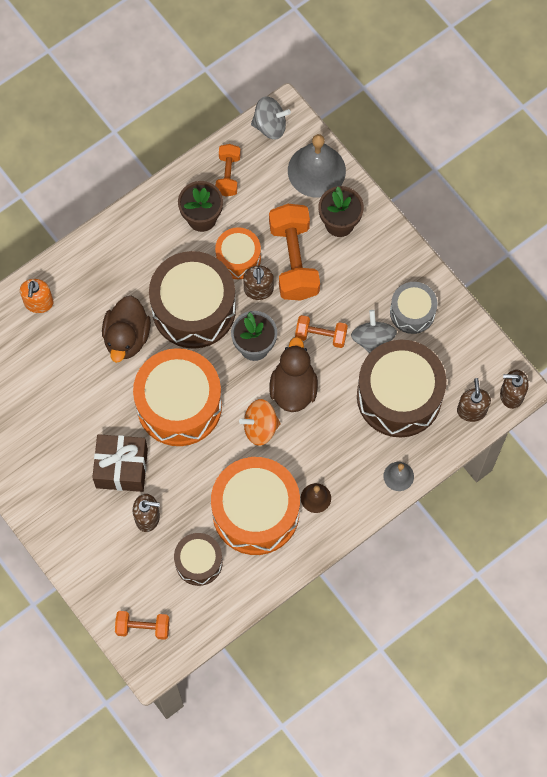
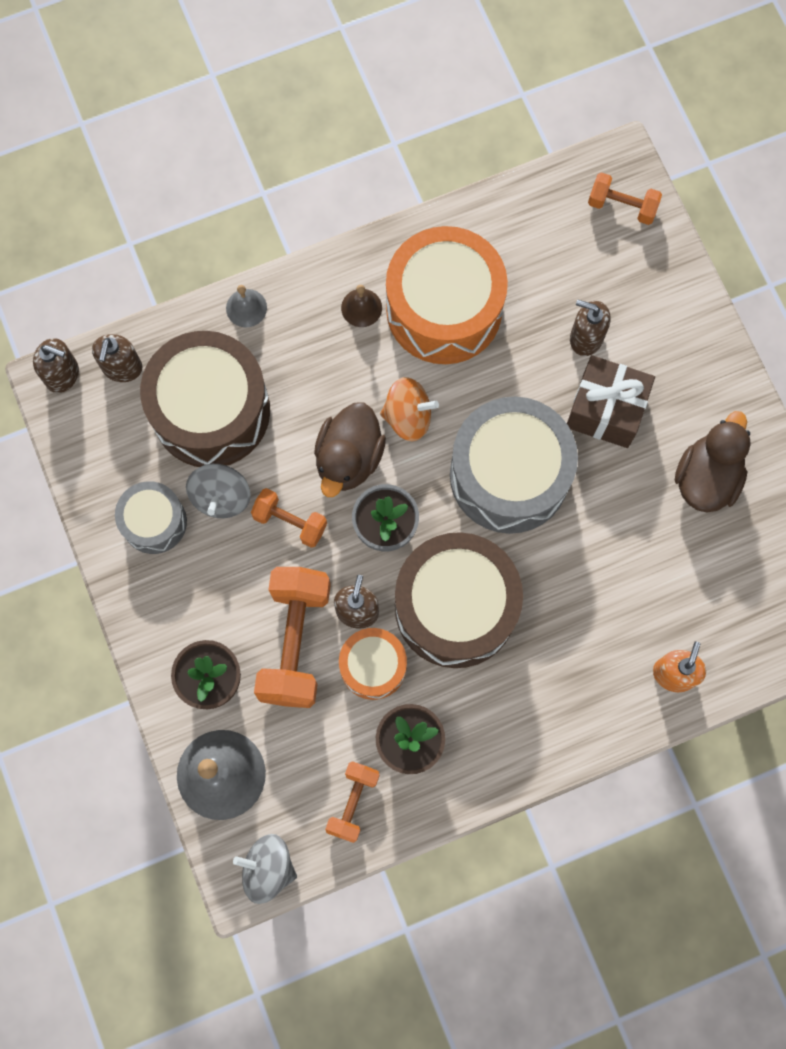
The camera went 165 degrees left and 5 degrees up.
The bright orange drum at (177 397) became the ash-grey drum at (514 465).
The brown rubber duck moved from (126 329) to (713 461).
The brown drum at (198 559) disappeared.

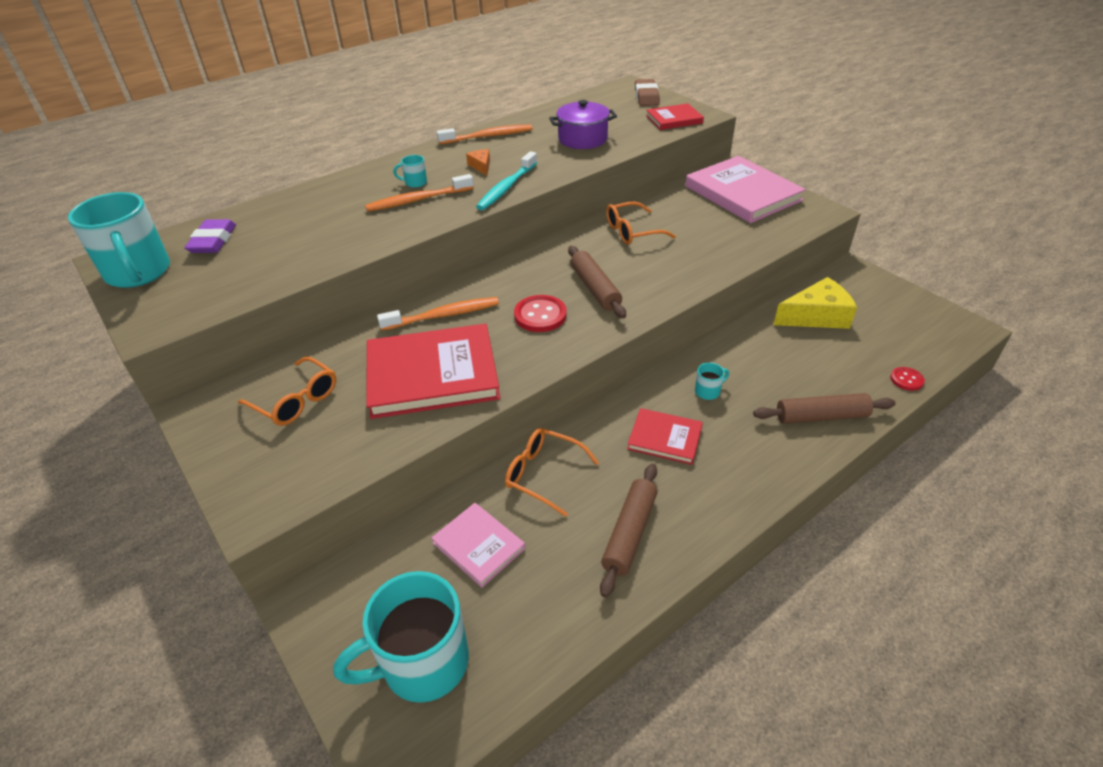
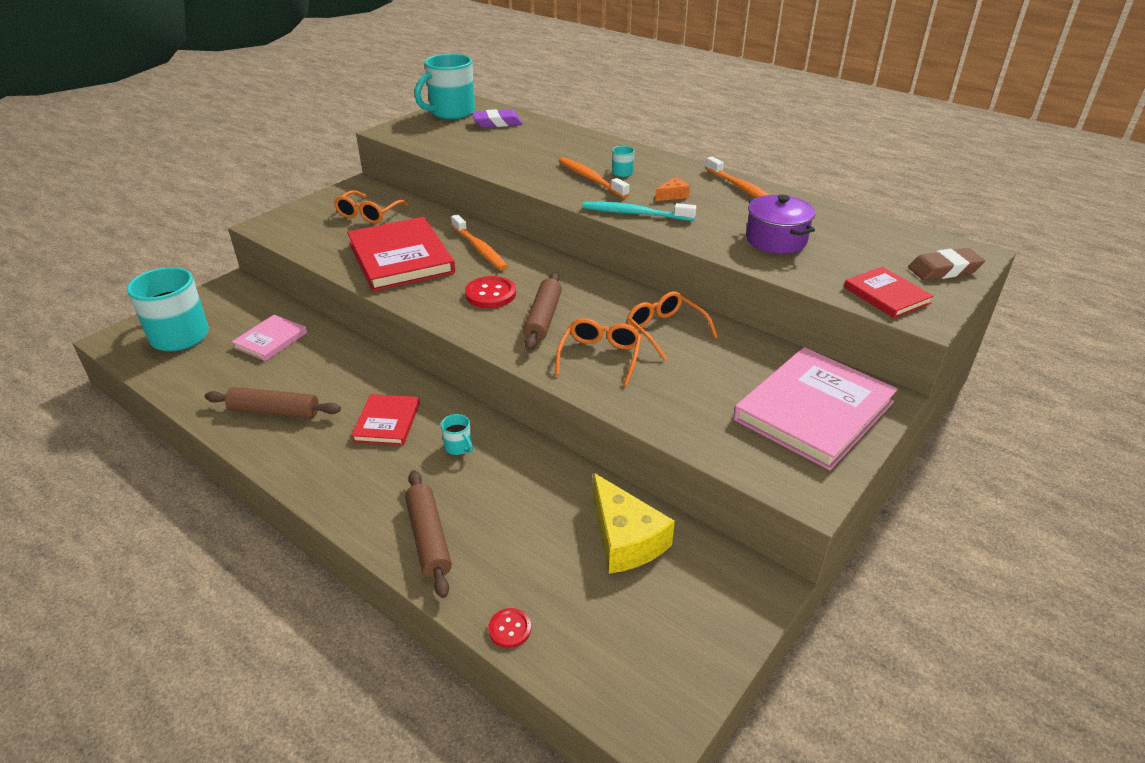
The camera went 75 degrees right and 5 degrees down.
The brown dough roller at (597 282) turned 45 degrees counterclockwise.
The bright orange glasses moved from (552 472) to (598 352).

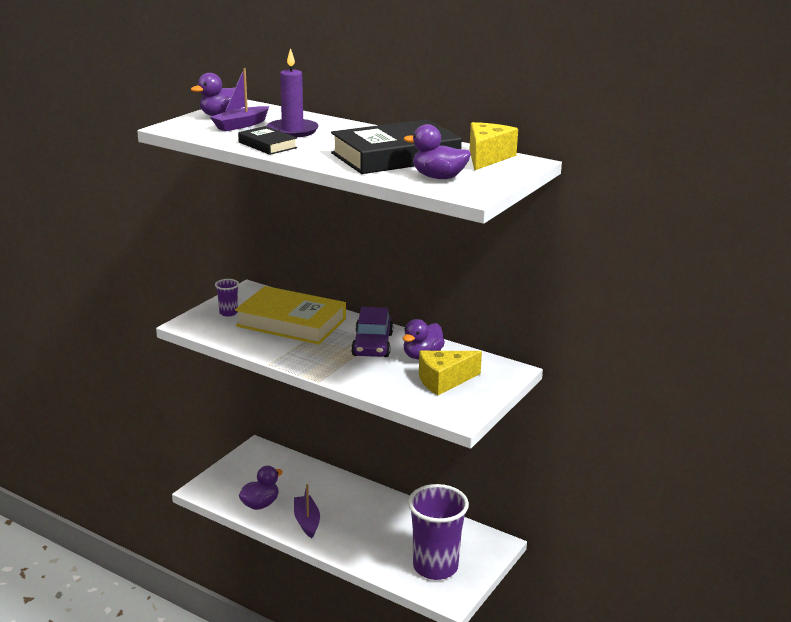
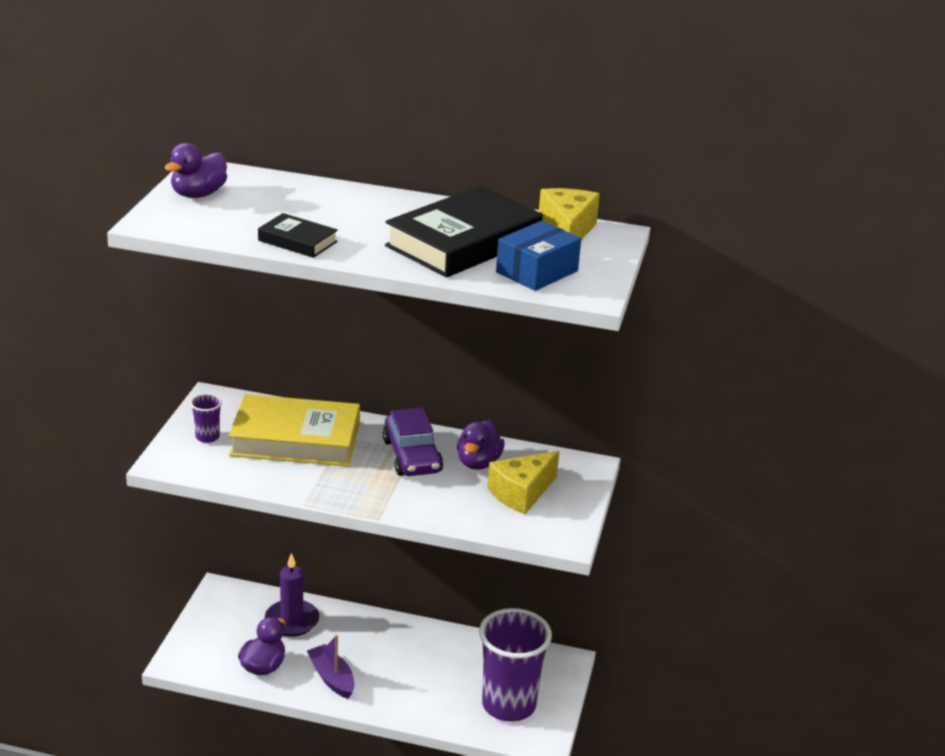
The camera went 20 degrees left and 5 degrees up.
The royal purple wax candle moved from (293 92) to (292 595).
The royal purple rubber duck at (437 151) was replaced by the blue box at (538 256).
The royal purple sailboat at (239 99) disappeared.

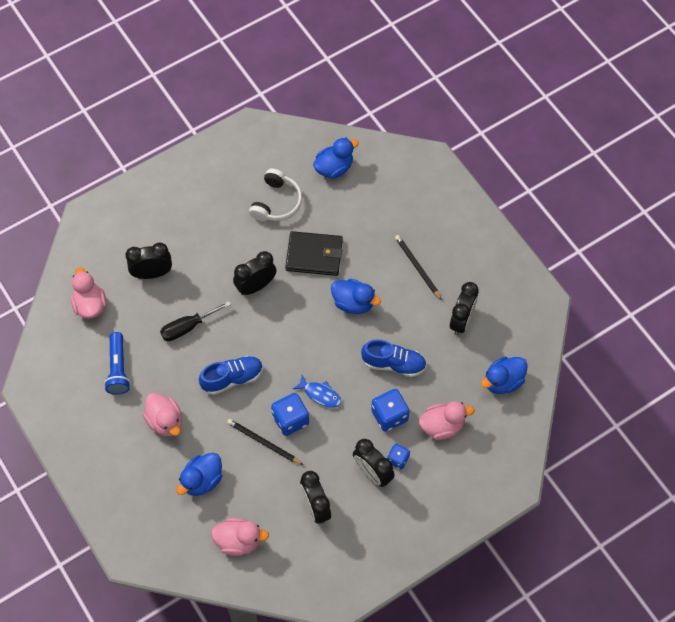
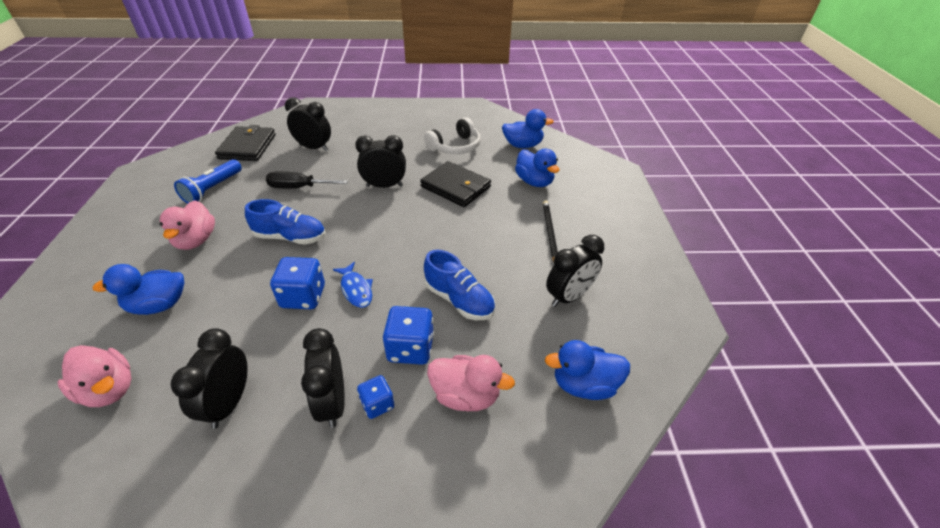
The camera went 30 degrees right and 20 degrees down.
The rosy rubber duck at (89 293) was replaced by the jet-black billfold at (245 143).
The blue rubber duck moved from (356 296) to (537 168).
The jet-black wooden pencil at (265 442) disappeared.

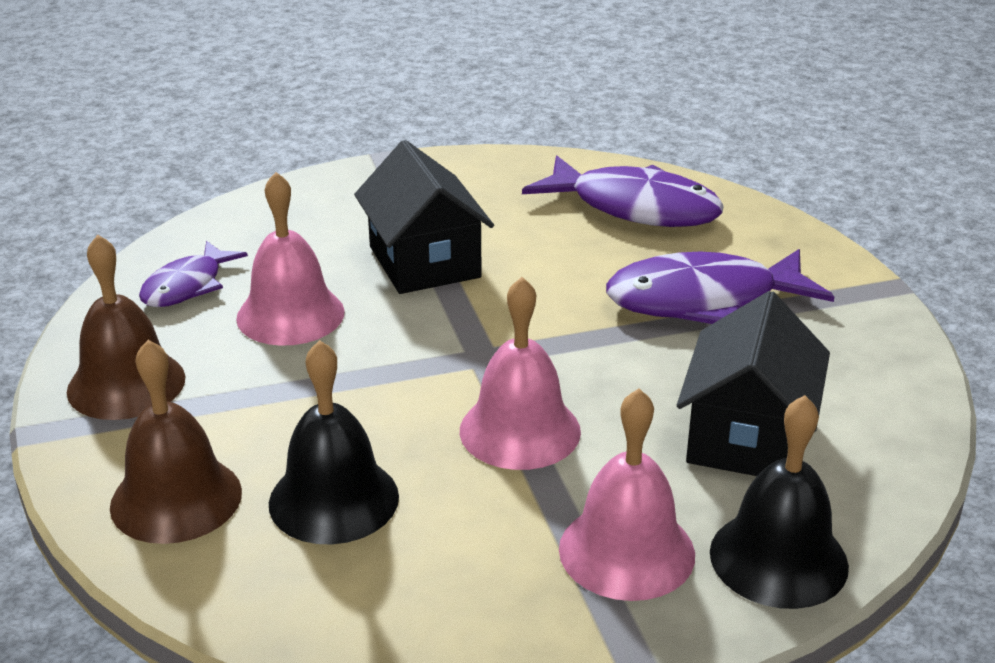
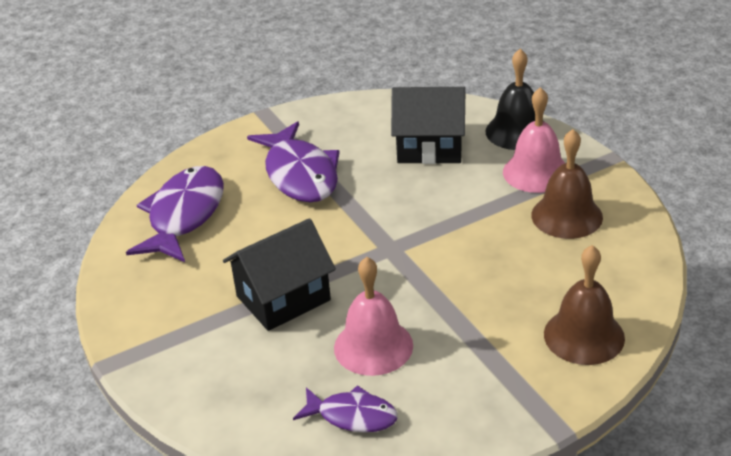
The camera went 100 degrees left and 5 degrees up.
The brown bell moved from (126 327) to (567 184).
The jet-black bell at (334 442) disappeared.
The rosy bell at (520 373) disappeared.

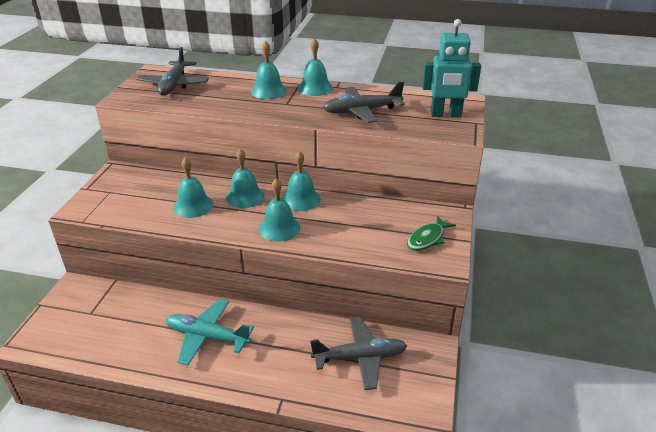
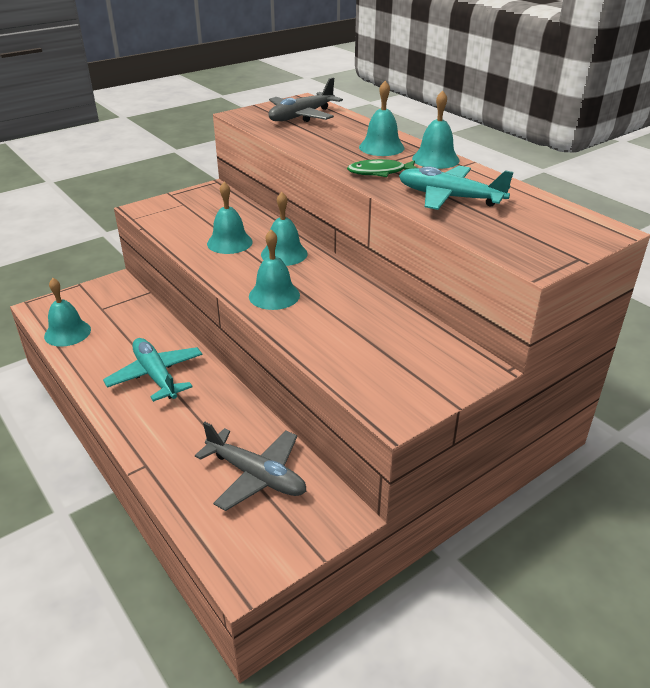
The camera went 40 degrees right and 0 degrees up.
The teal bell moved from (301 181) to (67 312).
The green fish figure moved from (431 233) to (382 168).
The ash-grey plane at (364 102) became the teal plane at (456 188).
The teal robot figure at (451 68) disappeared.

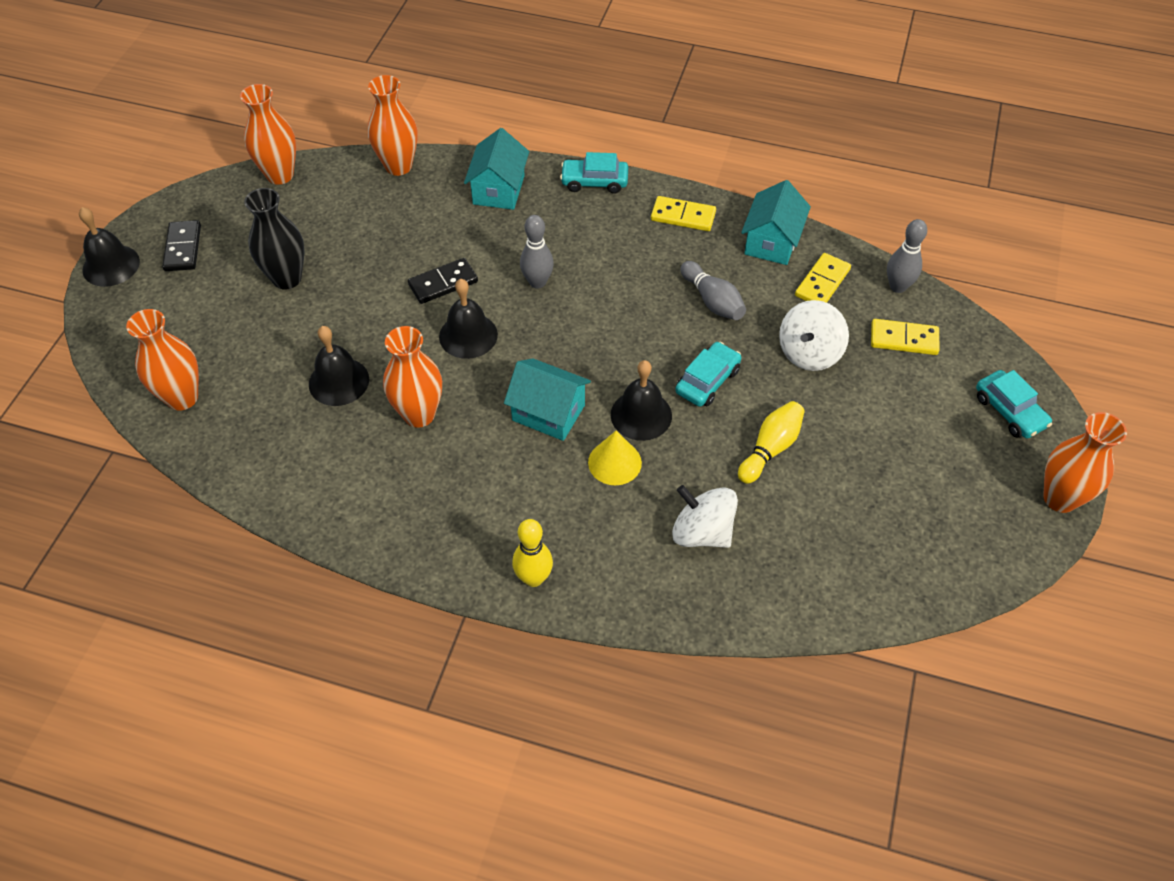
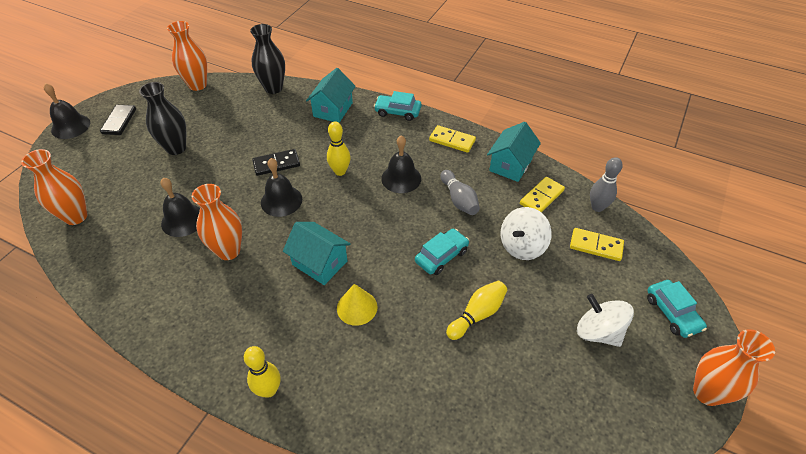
The camera went 10 degrees right and 5 degrees down.
The bright orange flower vase at (393 125) became the jet-black flower vase at (267 59).
The ash-grey bowling pin at (537 252) became the golden bowling pin at (339 148).
The jet-black bell moved from (641 400) to (401 164).
The pure white whirligig moved from (705 516) to (605 320).

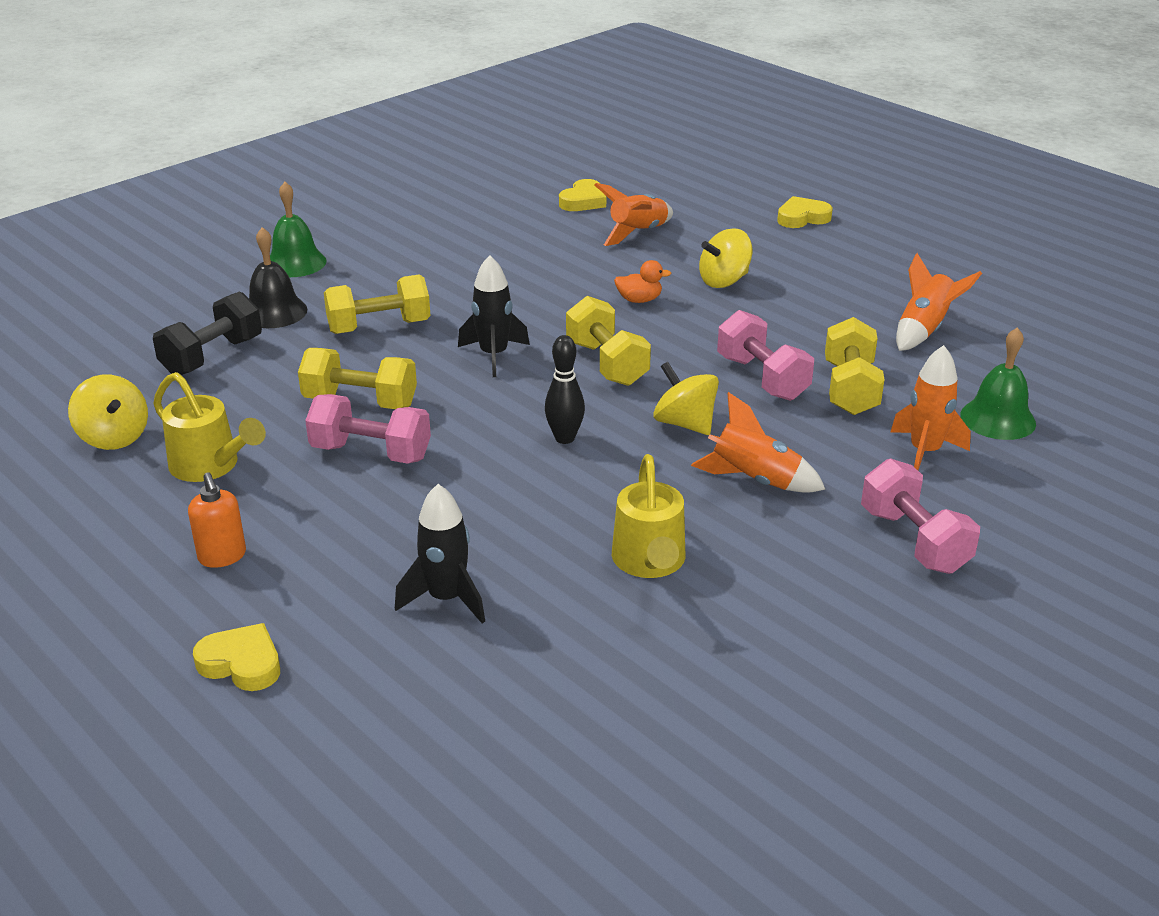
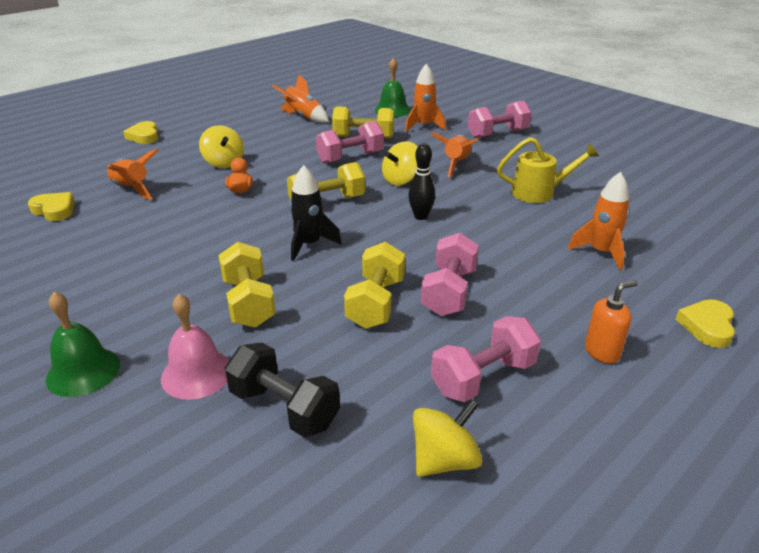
The camera went 90 degrees left and 0 degrees up.
The jet-black bell at (278 277) became the rosy bell at (195 347).
The golden sprinkling can at (209 427) was replaced by the rosy hand weight at (486 359).
The jet-black rocket at (440 553) became the bright orange rocket at (599 221).

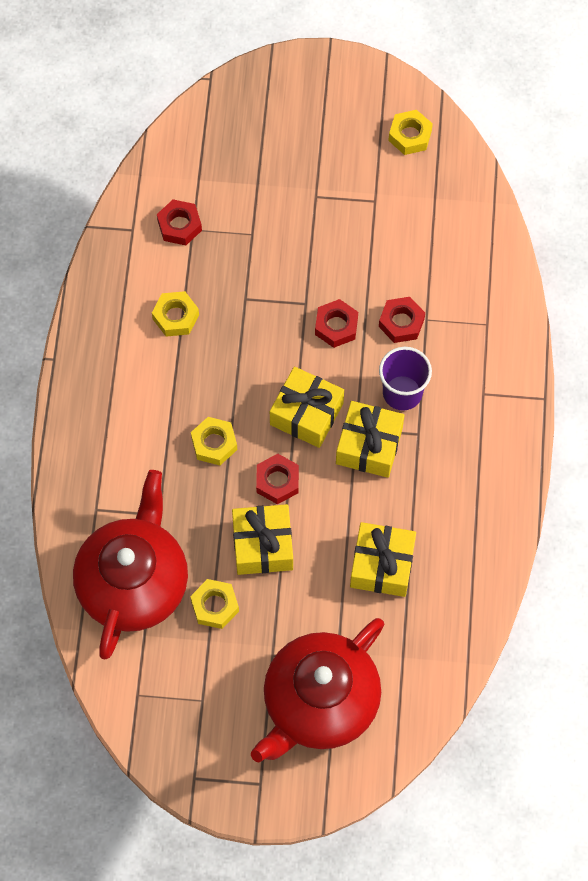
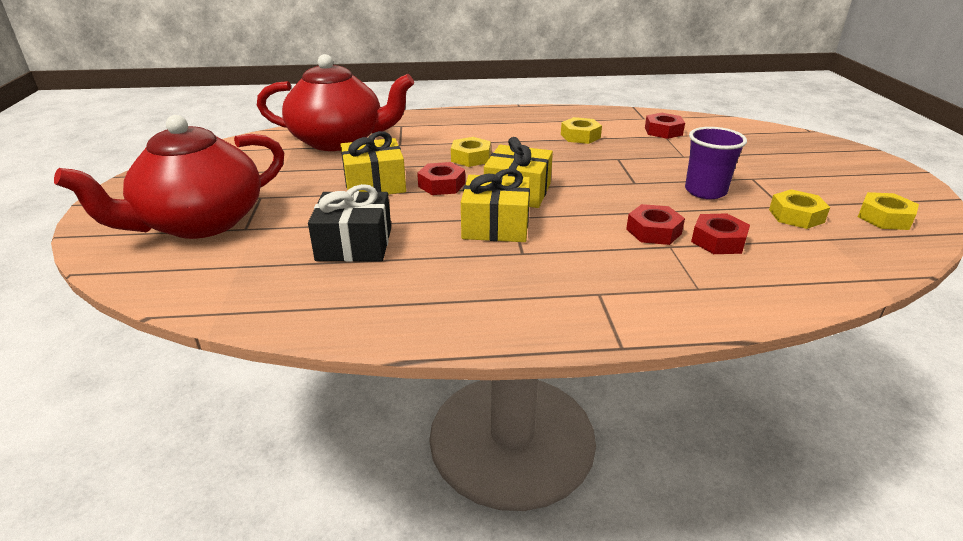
The camera went 80 degrees right and 35 degrees down.
The red teapot at (317 690) turned 75 degrees counterclockwise.
The golden present at (383 559) became the jet-black present at (349 223).
The royal purple beaker moved from (405 379) to (716 163).
The red hexagon nut moved from (336 323) to (720 233).
The golden hexagon nut moved from (214 604) to (799 209).

